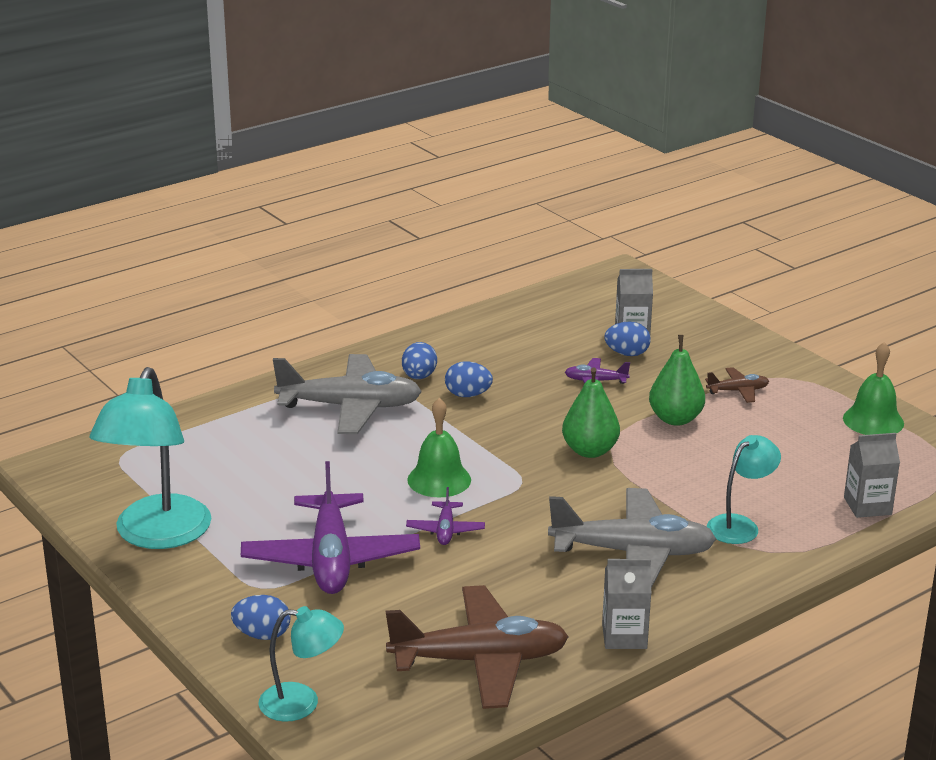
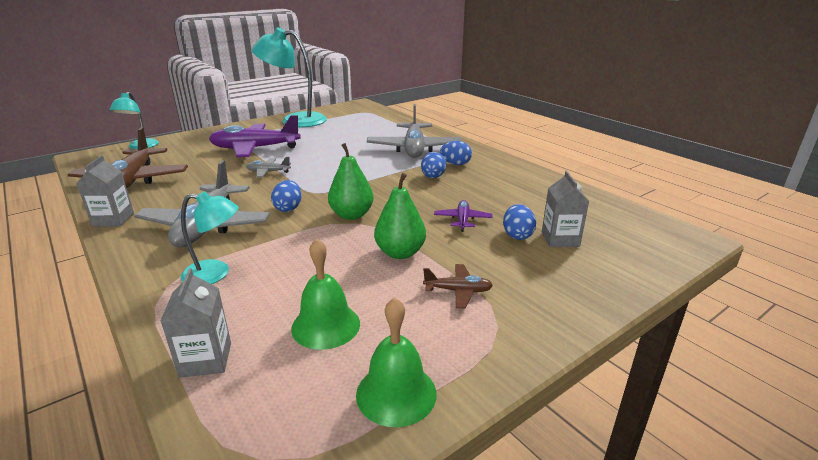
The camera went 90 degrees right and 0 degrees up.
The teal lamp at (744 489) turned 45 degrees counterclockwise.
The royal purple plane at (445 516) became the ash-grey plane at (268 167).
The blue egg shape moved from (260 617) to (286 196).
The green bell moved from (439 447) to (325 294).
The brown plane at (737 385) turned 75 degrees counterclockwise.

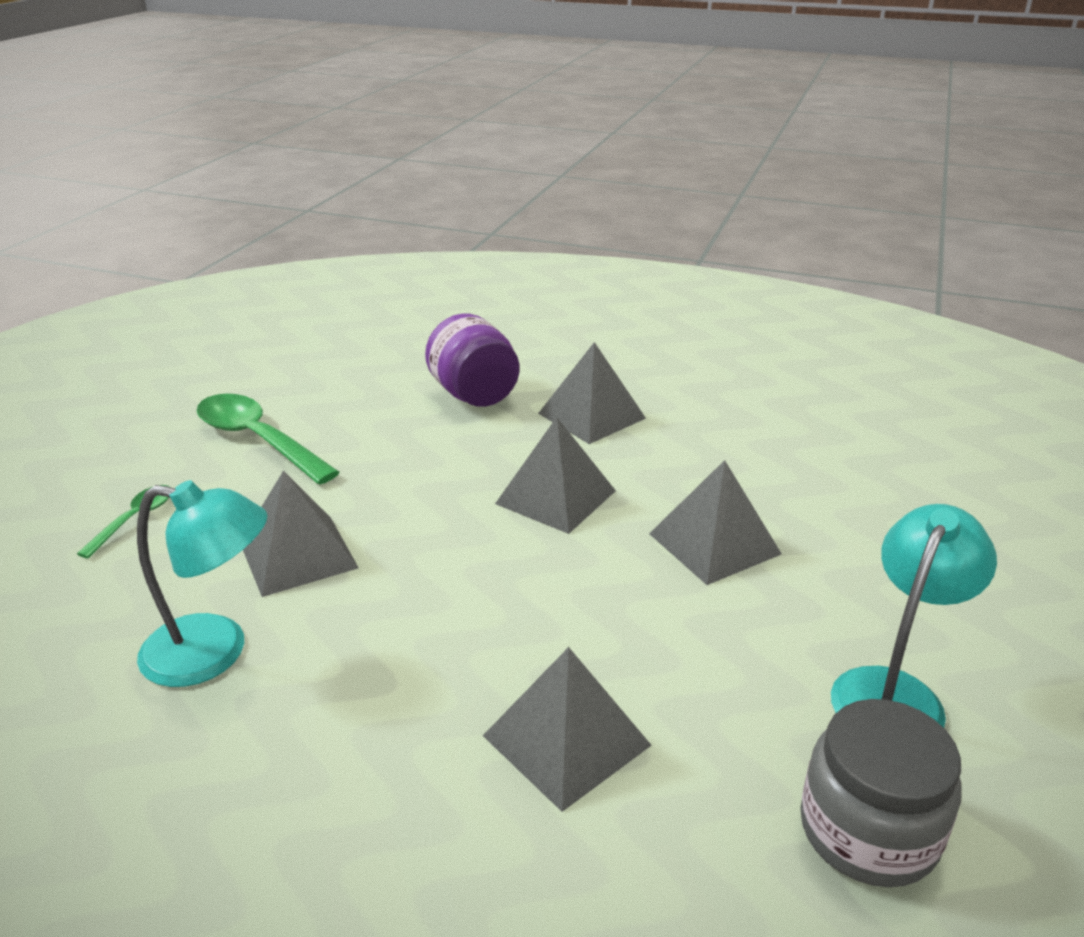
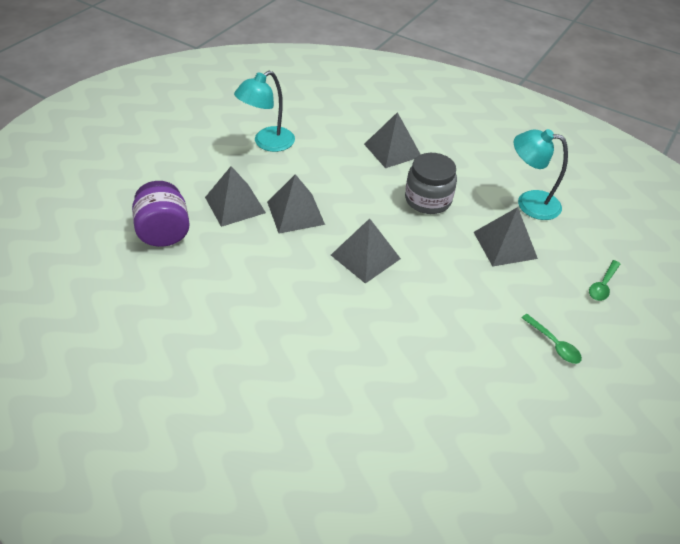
The camera went 170 degrees left and 15 degrees up.
The royal purple preserve jar moved from (472 360) to (161 214).
The ash-grey pyramid shape moved from (592 393) to (235 196).
The ash-grey preserve jar moved from (880 793) to (431 183).
The green teaspoon at (267 439) changed to 0.52 times the size.

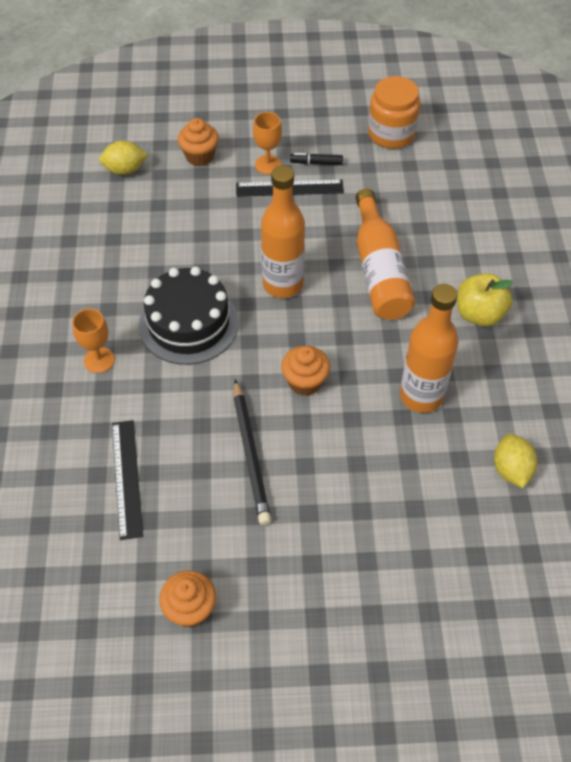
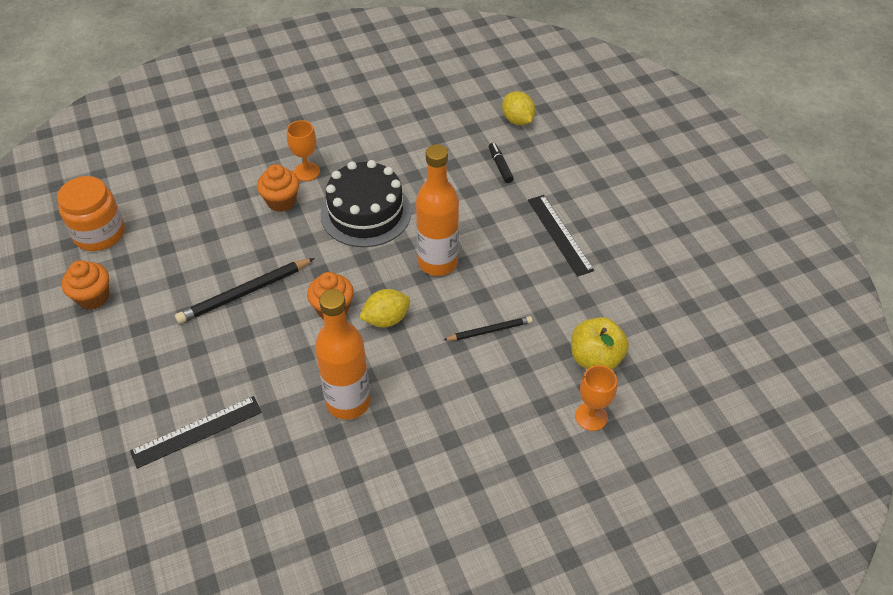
The camera went 70 degrees right and 5 degrees down.
The bright orange preserve jar moved from (394 112) to (91 213).
The jet-black measuring stick moved from (127 480) to (196 432).
The bright orange cupcake moved from (198 142) to (278 188).
The golden lemon moved from (515 461) to (384 308).
The bright orange flask at (385 254) was replaced by the jet-black wooden pencil at (488 328).
The jet-black marker moved from (316 159) to (501 163).
The golden toy apple moved from (485 300) to (600 343).
The bright orange wine glass moved from (267 143) to (596 398).

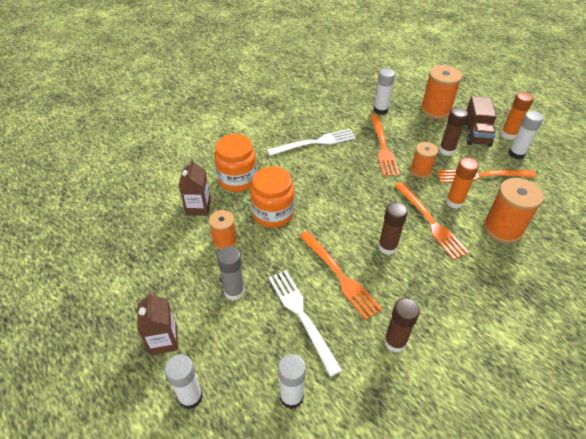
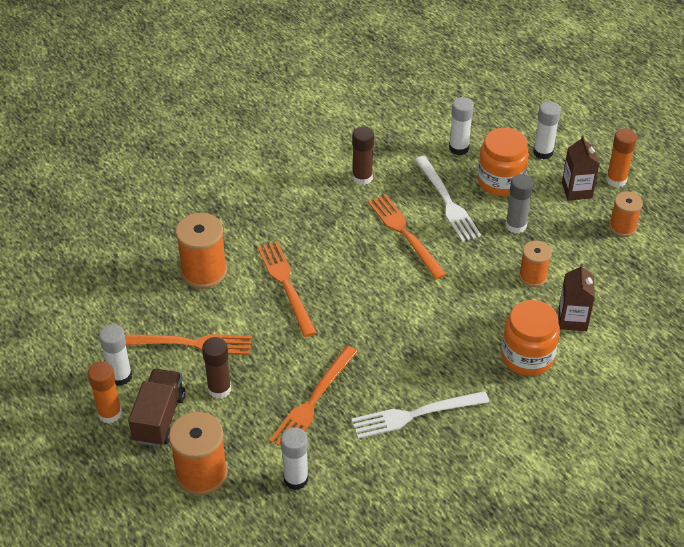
The camera went 175 degrees left and 0 degrees up.
The bright orange fork at (385 145) turned 150 degrees counterclockwise.
The bright orange preserve jar moved from (272 197) to (503 162).
The bright orange stick of glue moved from (462 182) to (621 158).
The bright orange spool moved from (424 160) to (626 214).
The brown stick of glue at (393 228) disappeared.

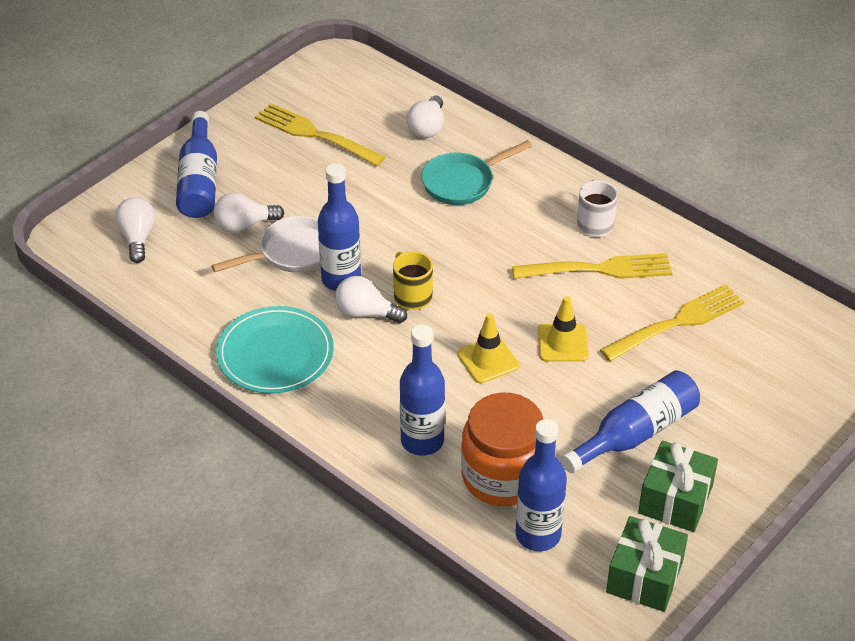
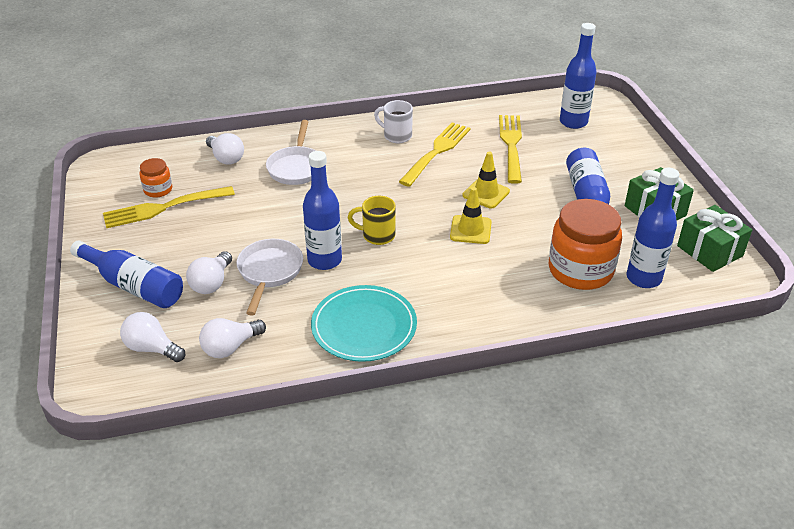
The camera went 55 degrees left and 5 degrees down.
The bright orange preserve jar at (155 178) appeared.
The pure white light bulb moved from (371 299) to (232 338).
The teal frying pan at (476 172) became the pure white frying pan at (291 152).
The blue flask moved from (422 390) to (578 76).

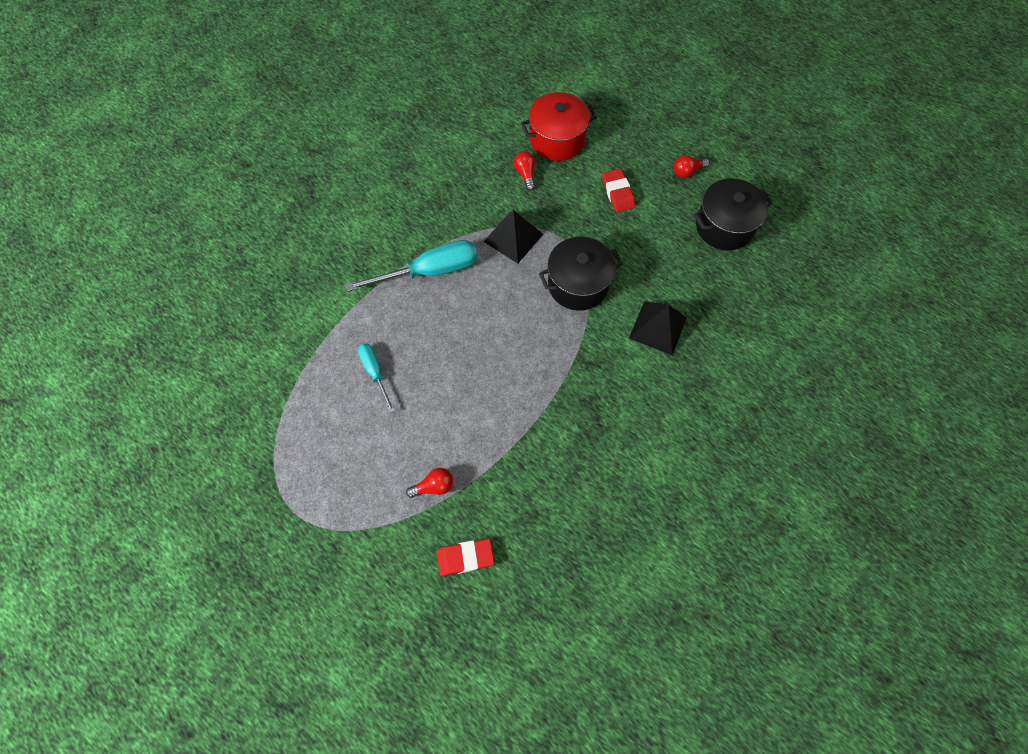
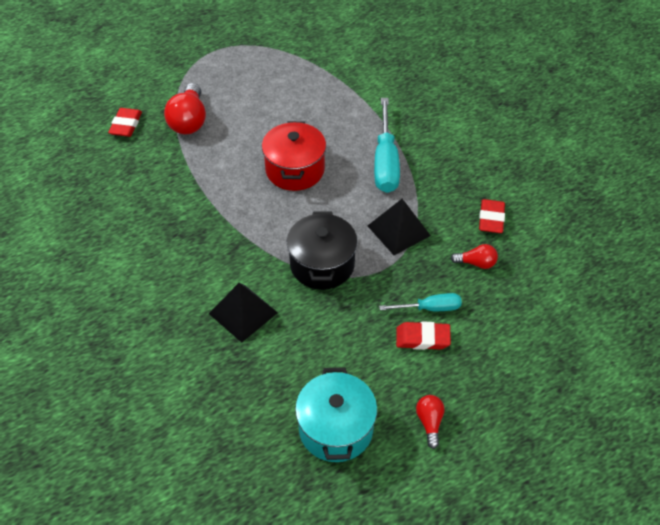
The camera went 110 degrees right and 15 degrees down.
The red light bulb at (429 483) changed to 1.87 times the size.
The red cooking pot moved from (559 126) to (294 156).
The jet-black cooking pot at (733 214) became the teal cooking pot at (336 414).
The teal screwdriver moved from (376 378) to (420 302).
The red gum eraser at (492 216) appeared.

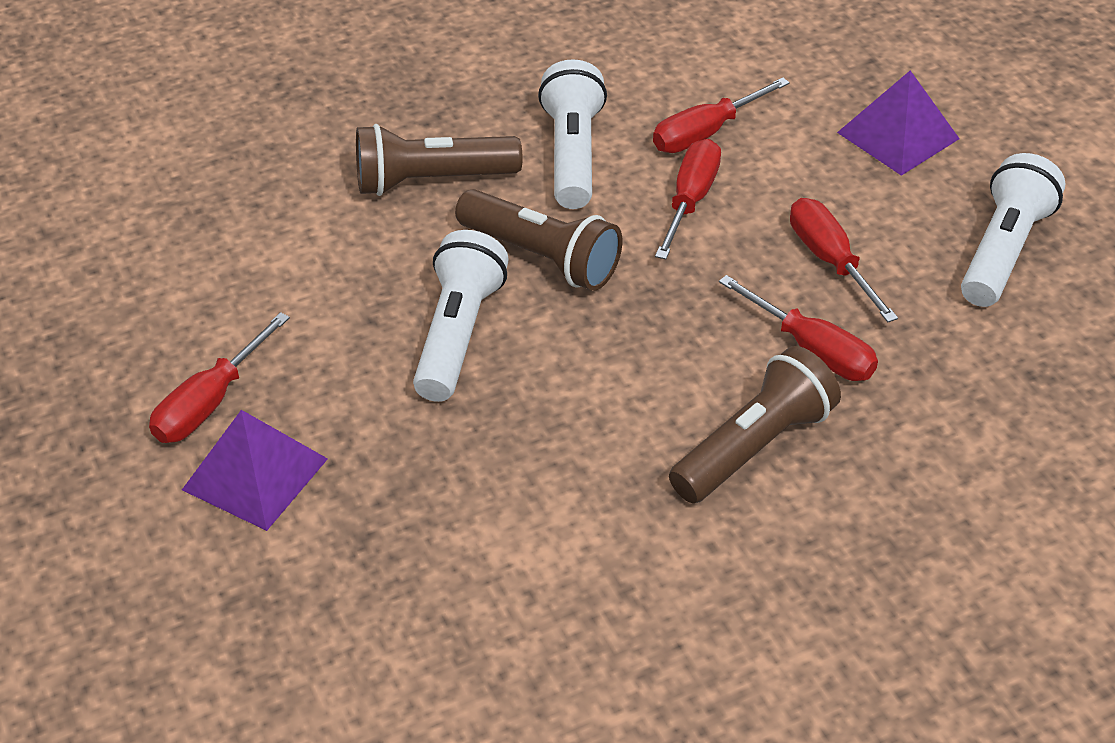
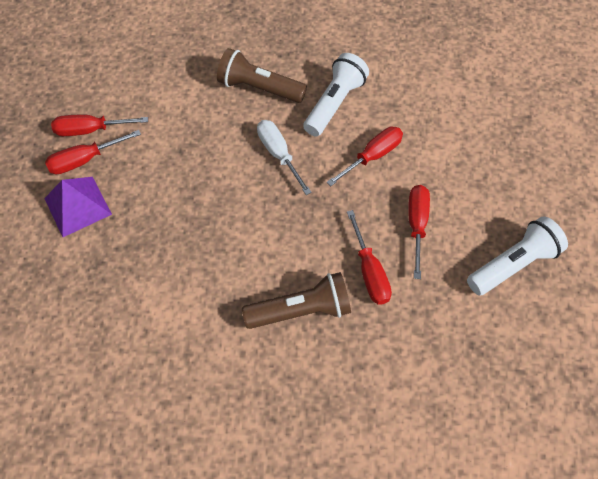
The camera went 30 degrees right and 15 degrees up.
The red screwdriver moved from (721 115) to (99 125).
The brown flashlight at (538 240) was replaced by the pure white screwdriver at (284 157).
The pure white flashlight at (461 316) disappeared.
The royal purple pyramid shape at (898 123) disappeared.

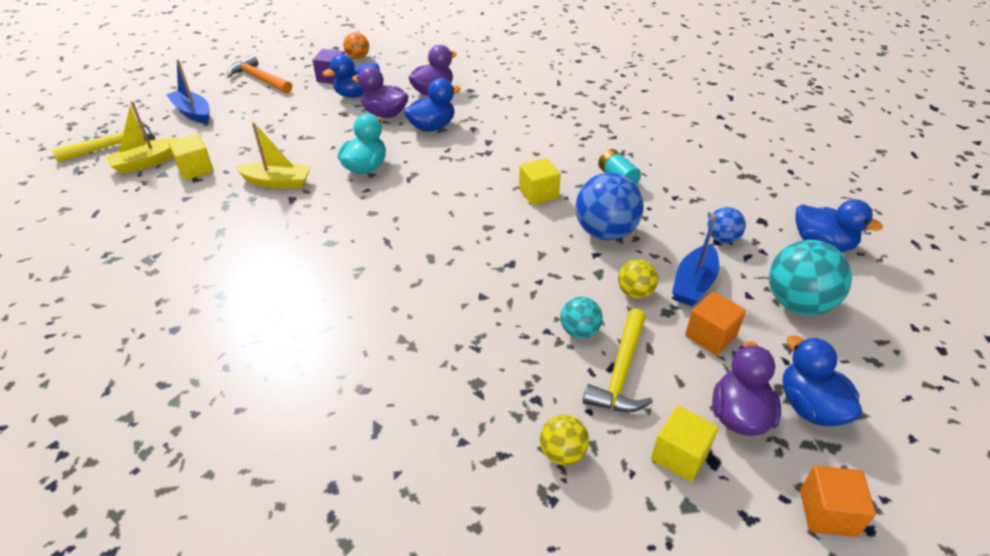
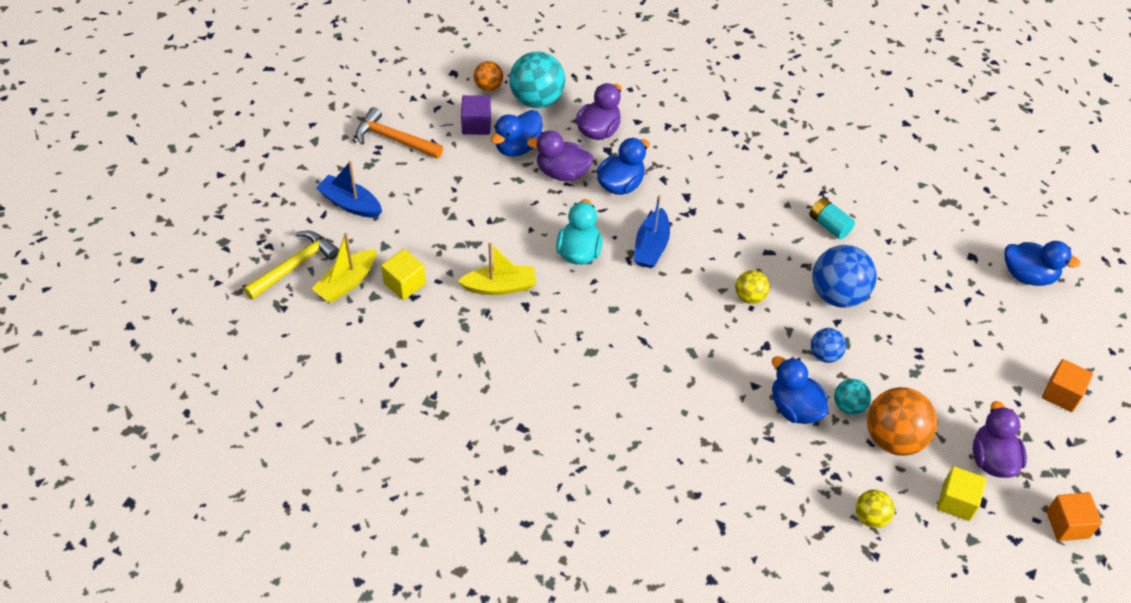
The camera went 15 degrees left and 10 degrees up.
The teal ball moved from (810 277) to (537 80).
The blue sailboat moved from (695 260) to (652 231).
The golden ball moved from (638 279) to (752 287).
The blue rubber duck moved from (822 380) to (800 390).
The blue ball moved from (727 225) to (828 345).
The golden claw hammer at (618 360) was replaced by the bright orange ball at (902 421).
The bright orange block moved from (715 323) to (1067 385).
The golden block at (540 181) disappeared.

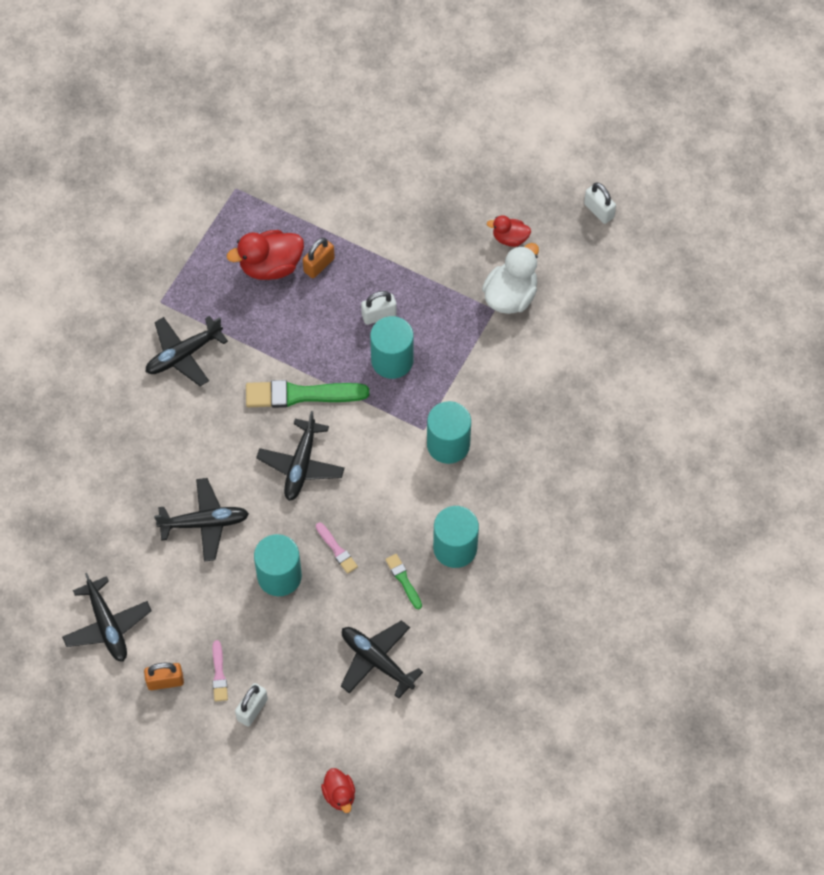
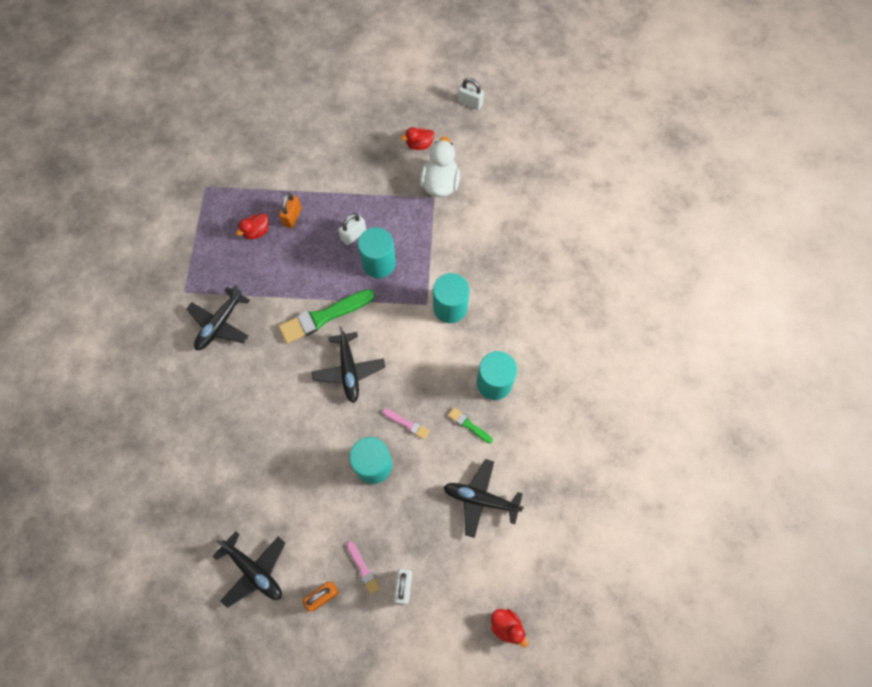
The camera went 25 degrees left and 5 degrees up.
The red rubber duck at (265 255) changed to 0.57 times the size.
The jet-black plane at (201 519) disappeared.

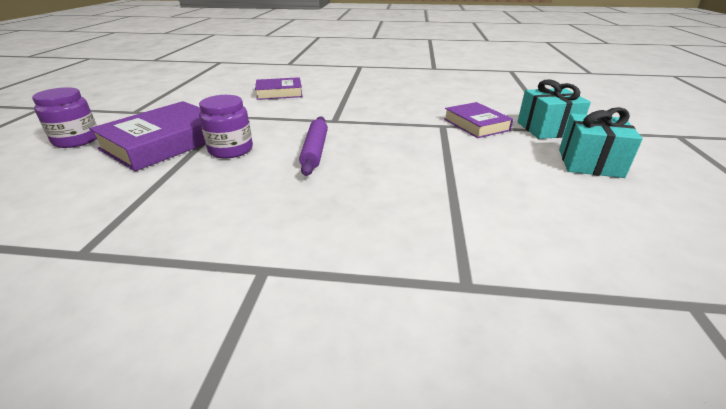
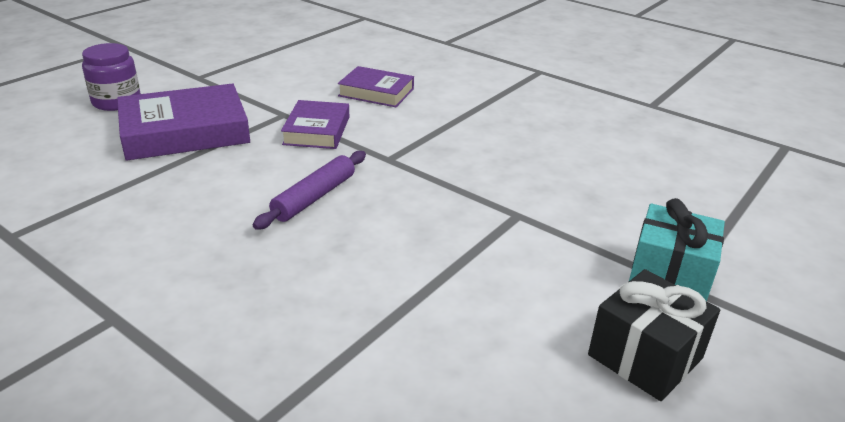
The camera went 30 degrees right and 0 degrees up.
The royal purple hardcover moved from (478 120) to (315 124).
The teal present at (601 142) became the jet-black present at (654 335).
The royal purple preserve jar at (226 126) disappeared.

